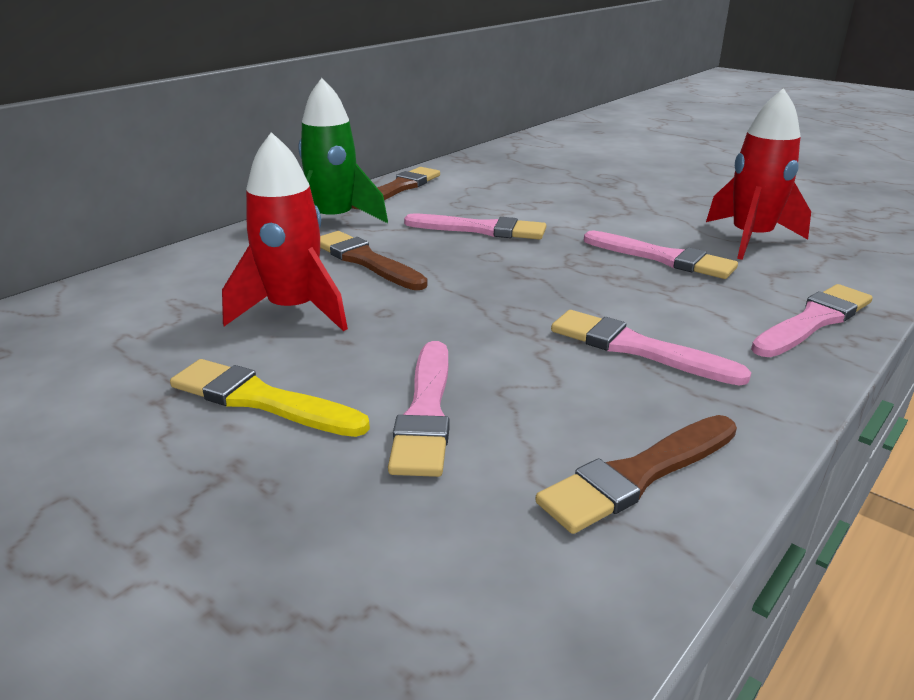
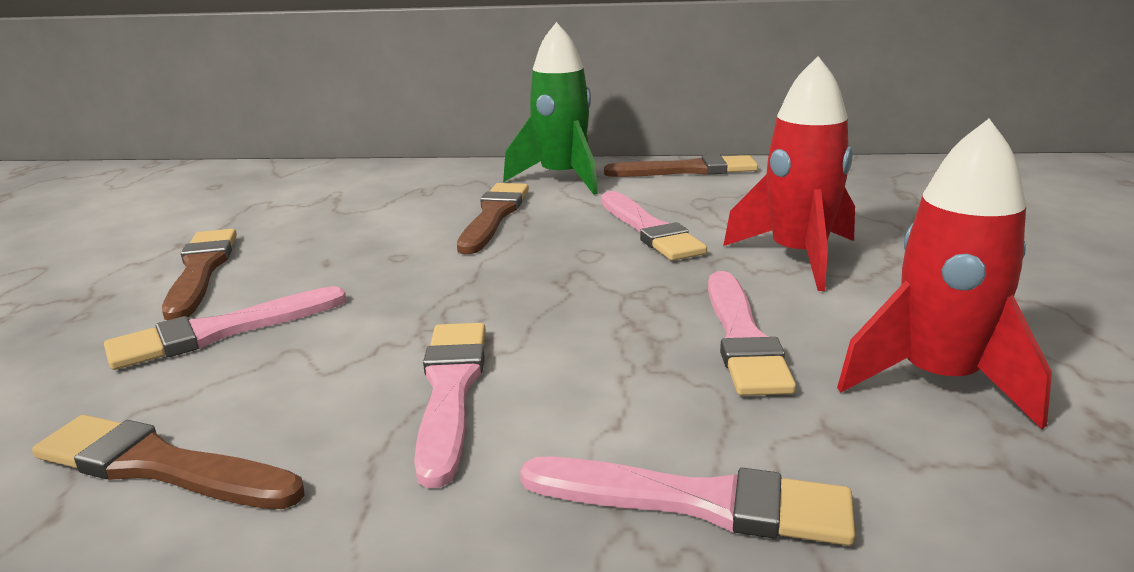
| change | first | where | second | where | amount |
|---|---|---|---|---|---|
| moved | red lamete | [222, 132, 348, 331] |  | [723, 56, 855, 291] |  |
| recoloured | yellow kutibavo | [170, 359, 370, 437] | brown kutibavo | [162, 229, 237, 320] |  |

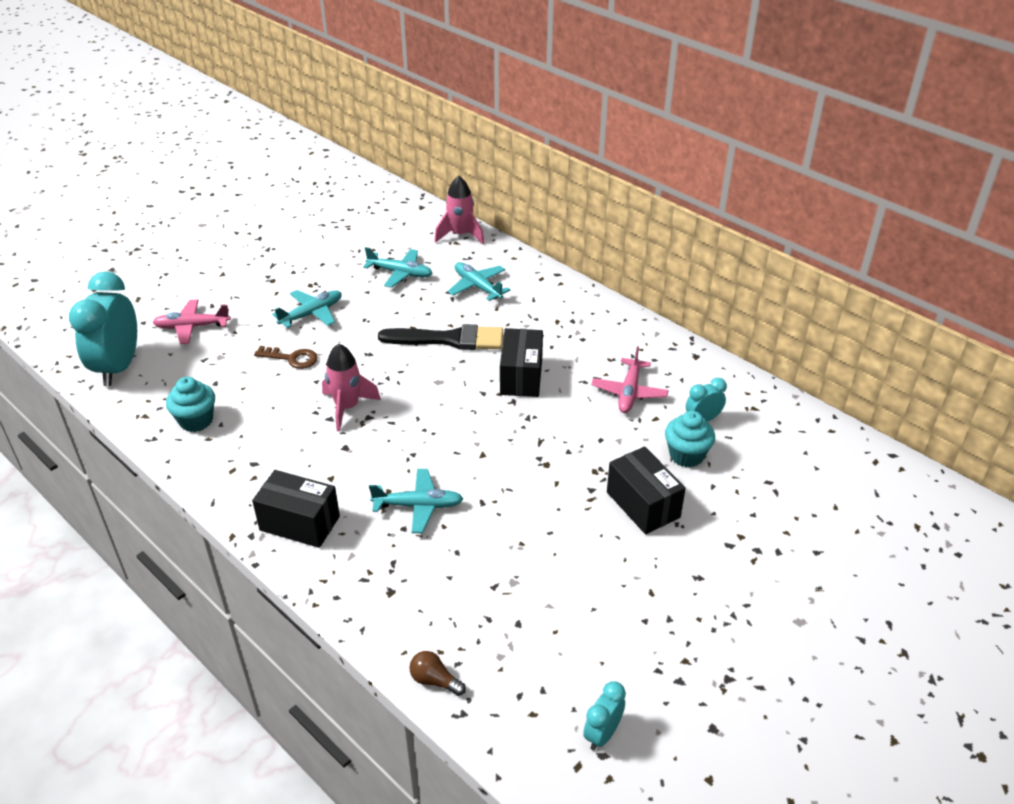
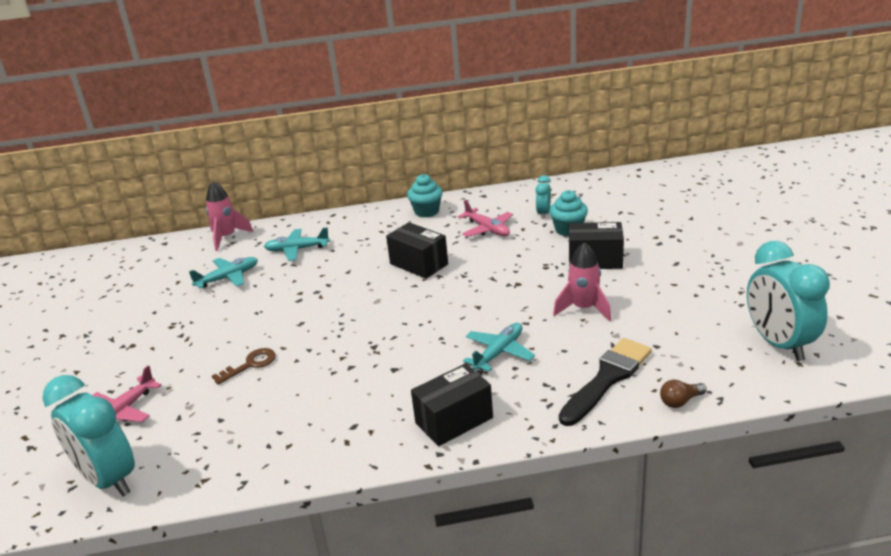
| change | first | where | second | where | amount |
|---|---|---|---|---|---|
| removed | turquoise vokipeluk | [272, 290, 342, 328] |  |  |  |
| moved | black kutibavo | [378, 324, 503, 350] |  | [559, 338, 652, 426] |  |
| moved | pink lamete | [322, 343, 381, 431] |  | [553, 242, 611, 321] |  |
| moved | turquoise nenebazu | [166, 377, 215, 432] |  | [407, 174, 443, 217] |  |
| resized | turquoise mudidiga | [583, 682, 626, 750] |  | [747, 241, 830, 361] | x2.09 |

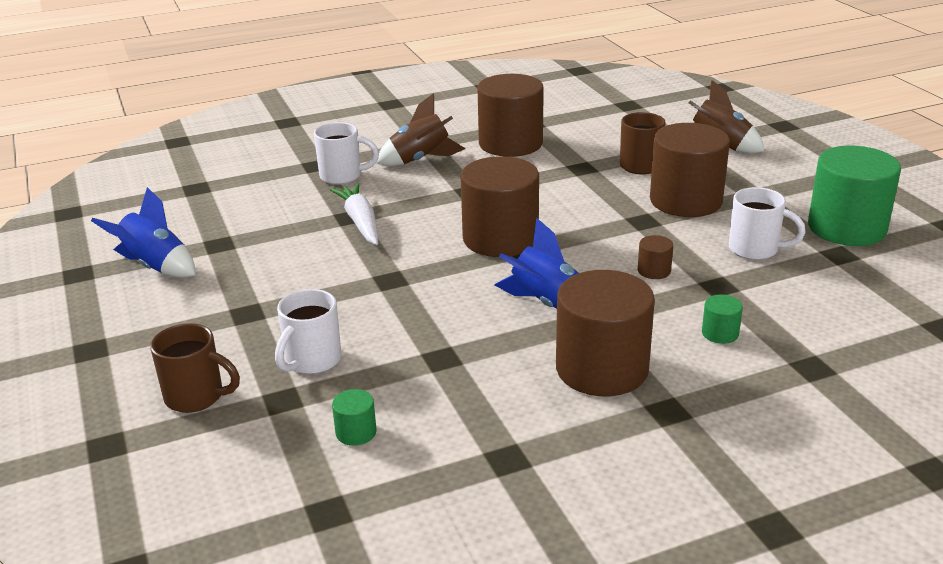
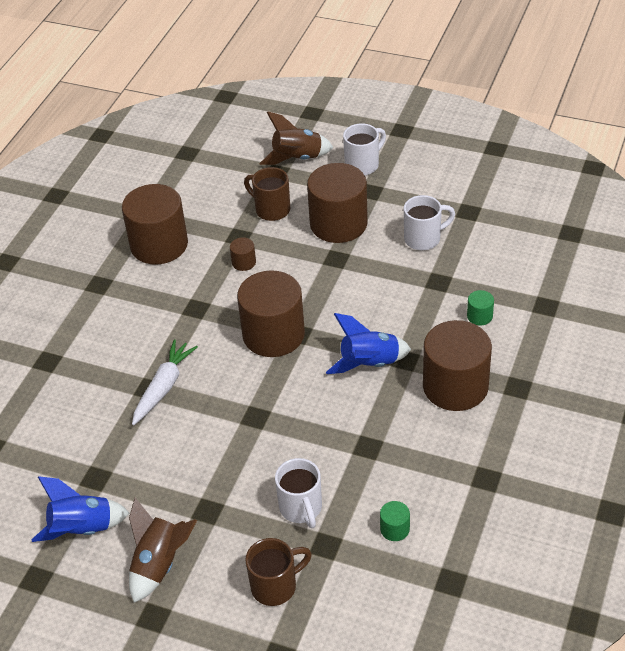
| change | first | where | second | where | amount |
|---|---|---|---|---|---|
| moved | brown lamete | [376, 93, 465, 166] |  | [129, 498, 197, 603] |  |
| moved | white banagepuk | [314, 122, 379, 185] |  | [343, 123, 386, 175] |  |
| removed | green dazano | [808, 146, 901, 246] |  |  |  |
| turned | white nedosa | [330, 183, 378, 245] |  | [132, 339, 198, 425] | 90 degrees clockwise |
| moved | brown dazano | [638, 235, 673, 279] |  | [230, 237, 256, 271] |  |

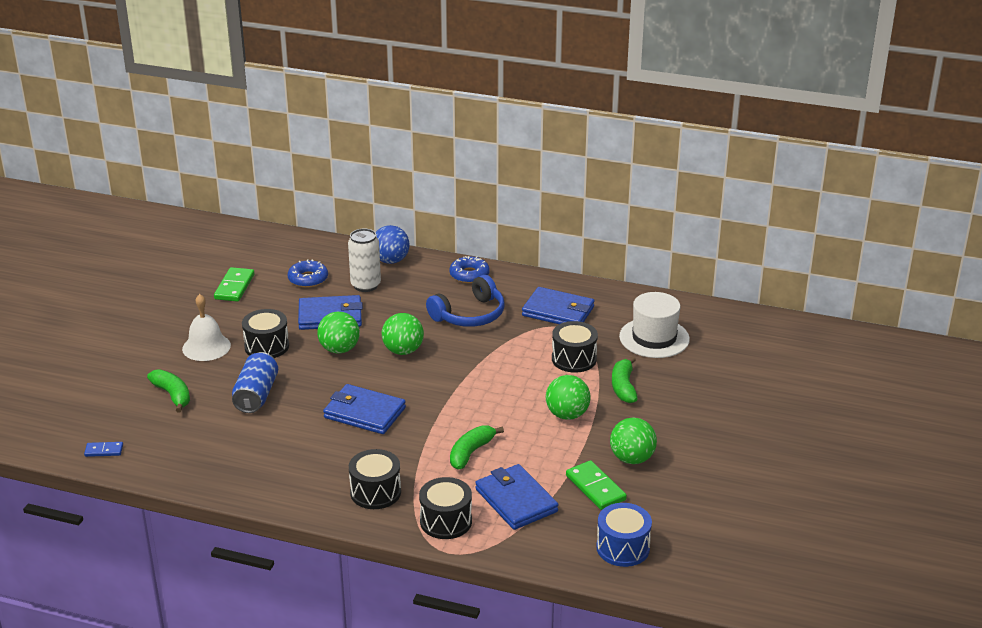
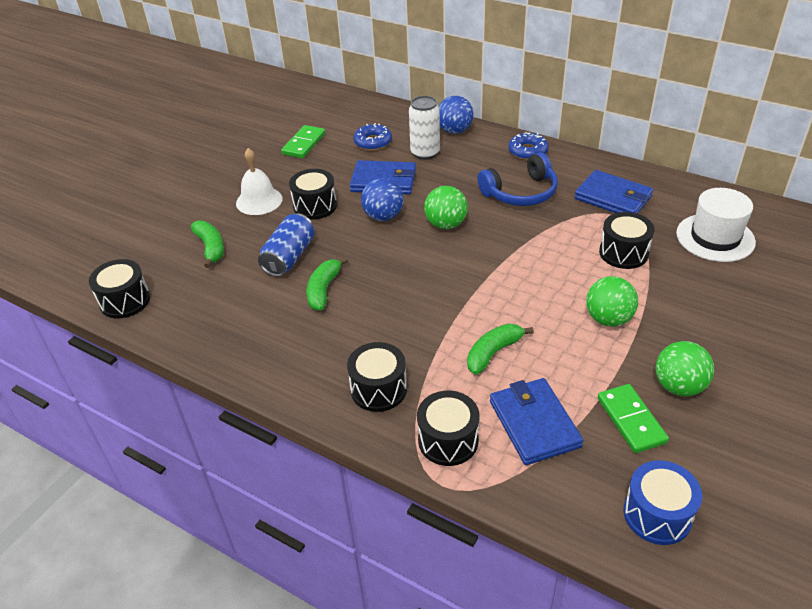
| change | first | where | second | where | amount |
|---|---|---|---|---|---|
| recoloured | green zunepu | [317, 312, 360, 354] | blue zunepu | [361, 178, 404, 221] |  |
| moved | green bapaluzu | [612, 356, 638, 403] |  | [307, 257, 348, 311] |  |
| removed | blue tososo | [323, 384, 406, 434] |  |  |  |
| replaced | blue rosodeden | [84, 442, 123, 457] | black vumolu | [89, 259, 150, 319] |  |

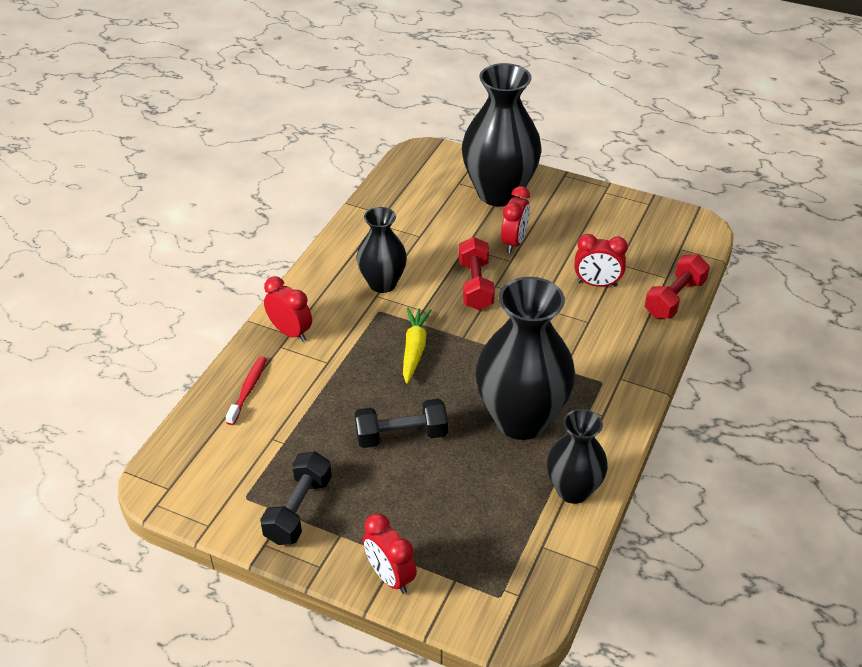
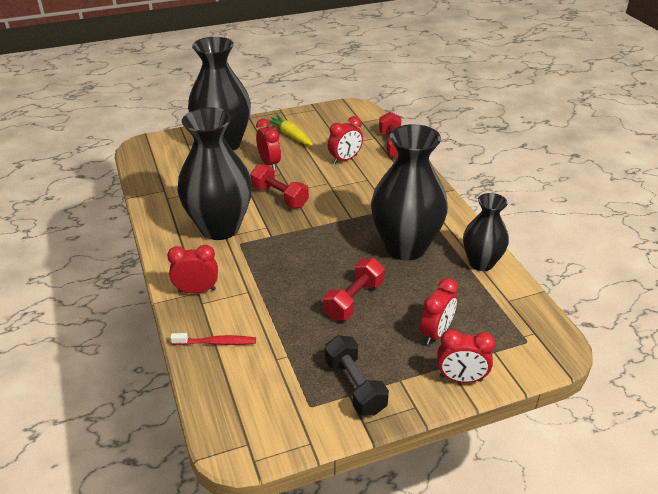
| change | first | where | second | where | amount |
|---|---|---|---|---|---|
| resized | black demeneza | [357, 207, 407, 293] |  | [177, 107, 252, 240] | x1.71 |
| moved | yellow nedosa | [403, 308, 432, 383] |  | [268, 115, 313, 146] |  |
| turned | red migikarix | [226, 356, 267, 425] |  | [170, 333, 256, 345] | 120 degrees clockwise |
| recoloured | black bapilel | [355, 399, 448, 448] | red bapilel | [323, 258, 385, 320] |  |
| added |  |  | red mudidiga | [420, 278, 458, 345] |  |

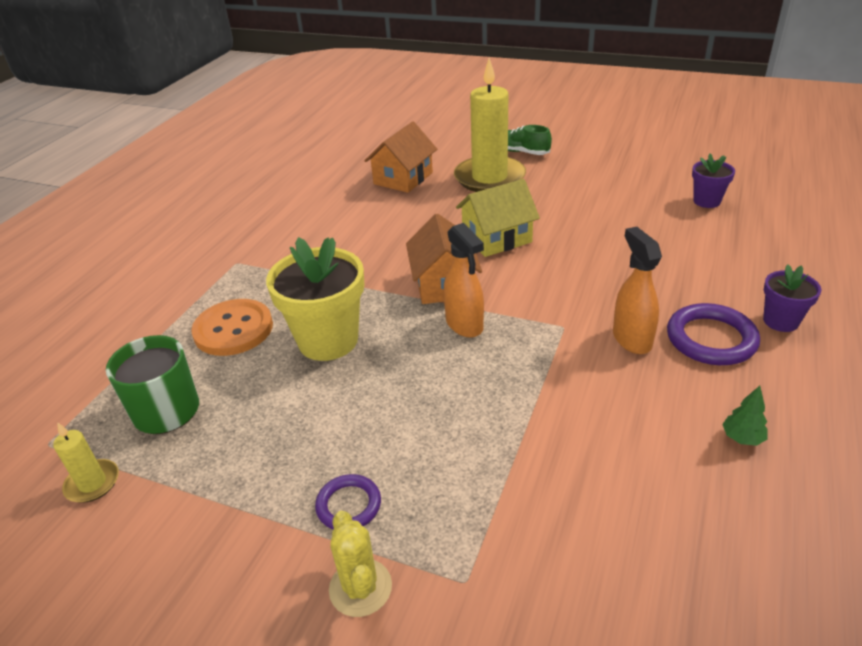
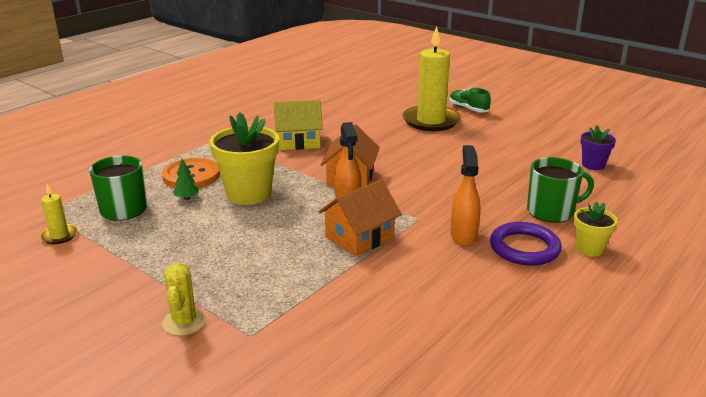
| change | first | where | second | where | amount |
|---|---|---|---|---|---|
| moved | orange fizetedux | [364, 121, 437, 193] |  | [318, 180, 402, 256] |  |
| moved | yellow fizetedux | [456, 179, 540, 257] |  | [274, 100, 323, 150] |  |
| recoloured | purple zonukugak | [763, 265, 822, 332] | yellow zonukugak | [574, 201, 618, 257] |  |
| moved | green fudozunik | [722, 386, 768, 446] |  | [173, 159, 199, 200] |  |
| removed | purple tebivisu | [315, 474, 381, 529] |  |  |  |
| added |  |  | green banagepuk | [527, 157, 594, 223] |  |

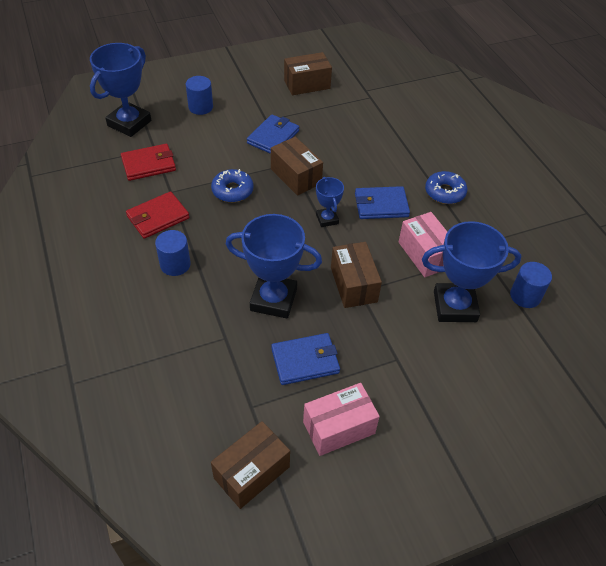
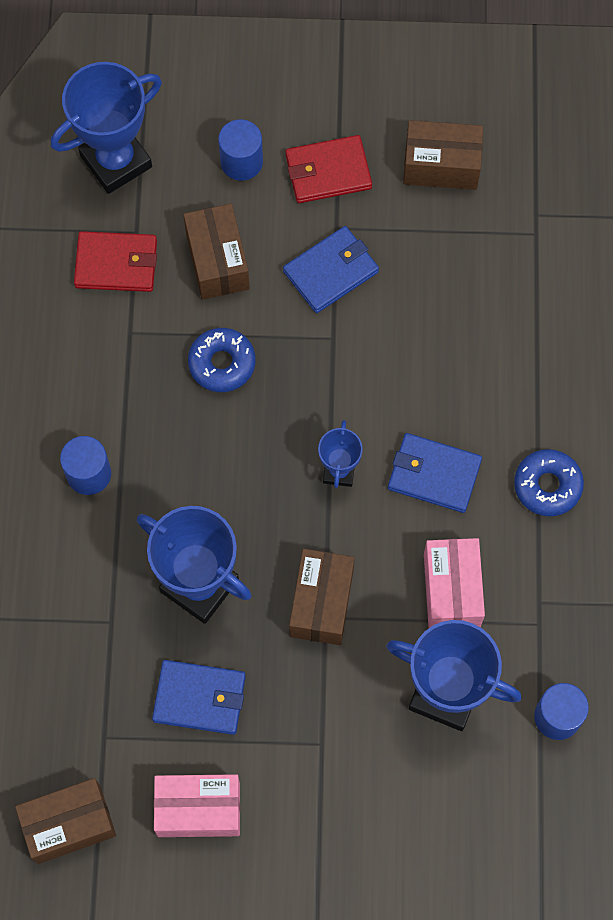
| change | first | where | second | where | amount |
|---|---|---|---|---|---|
| moved | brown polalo | [271, 137, 323, 196] |  | [183, 204, 250, 300] |  |
| moved | red tososo | [126, 191, 189, 239] |  | [286, 135, 372, 203] |  |

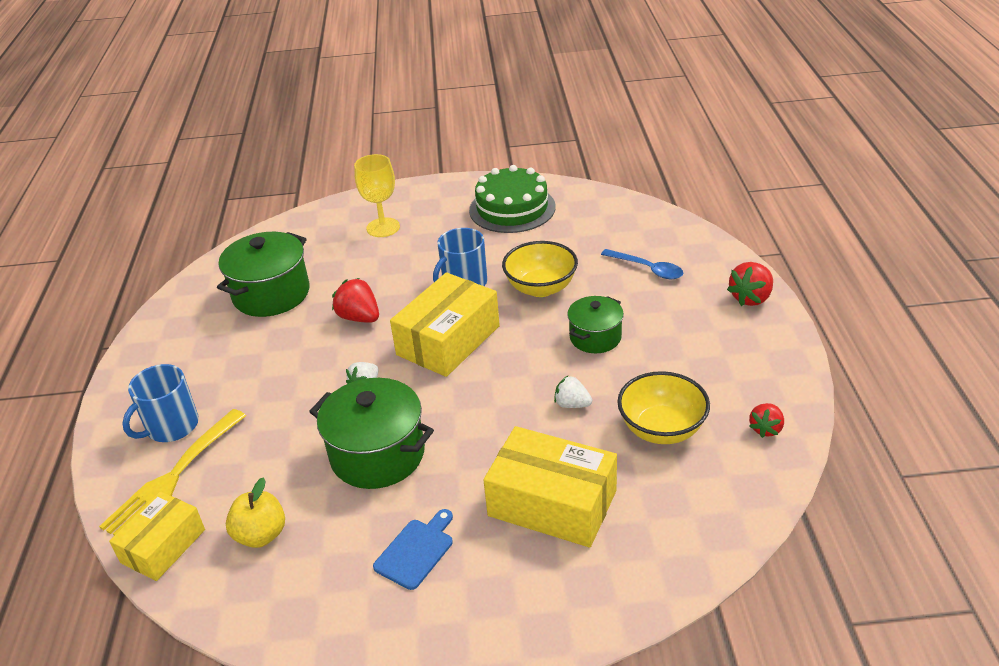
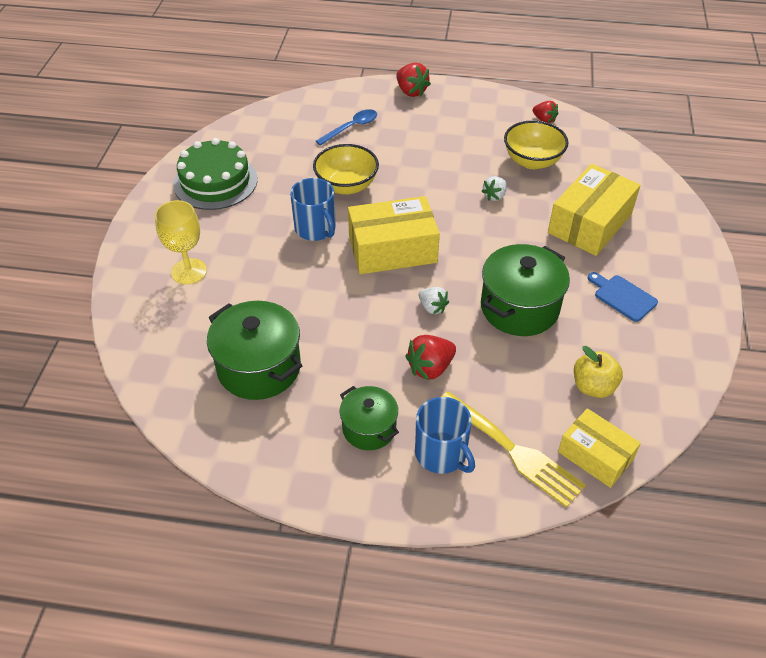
| change | first | where | second | where | amount |
|---|---|---|---|---|---|
| turned | yellow polalo | [390, 272, 500, 377] |  | [348, 196, 440, 274] | 60 degrees counterclockwise |
| moved | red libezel | [332, 278, 379, 323] |  | [405, 335, 456, 380] |  |
| moved | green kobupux | [567, 296, 624, 353] |  | [340, 386, 399, 450] |  |

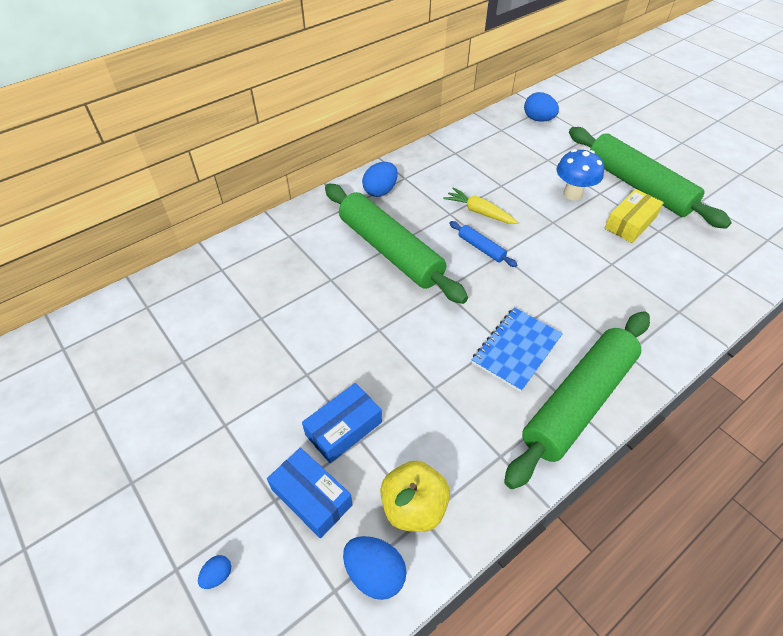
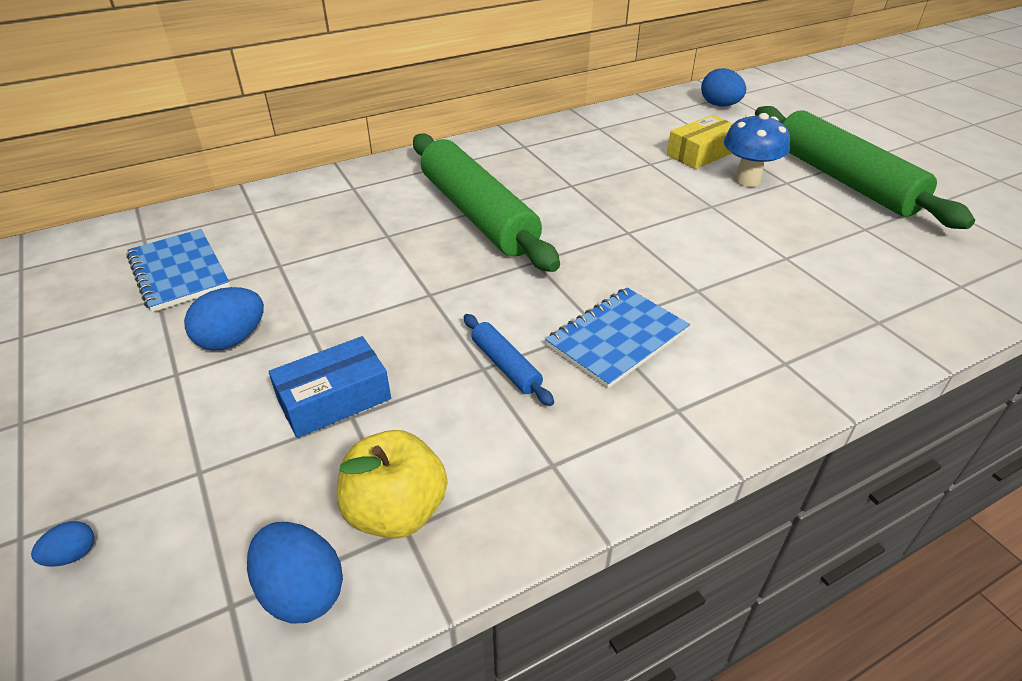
| change | first | where | second | where | amount |
|---|---|---|---|---|---|
| moved | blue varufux | [362, 162, 398, 197] |  | [184, 287, 264, 351] |  |
| removed | yellow nedosa | [443, 188, 518, 224] |  |  |  |
| moved | yellow polalo | [605, 189, 664, 243] |  | [667, 115, 733, 169] |  |
| moved | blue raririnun | [449, 221, 517, 267] |  | [464, 314, 554, 406] |  |
| removed | green raririnun | [504, 311, 650, 489] |  |  |  |
| removed | blue polalo | [267, 448, 353, 538] |  |  |  |
| added |  |  | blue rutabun | [126, 229, 230, 312] |  |

